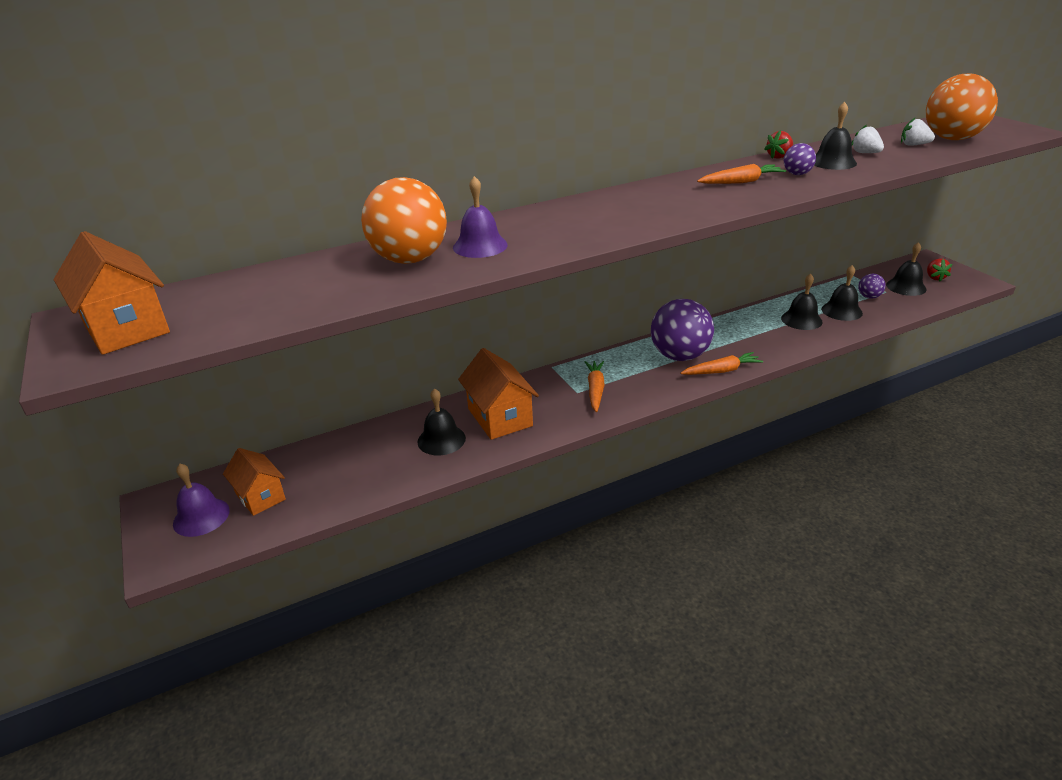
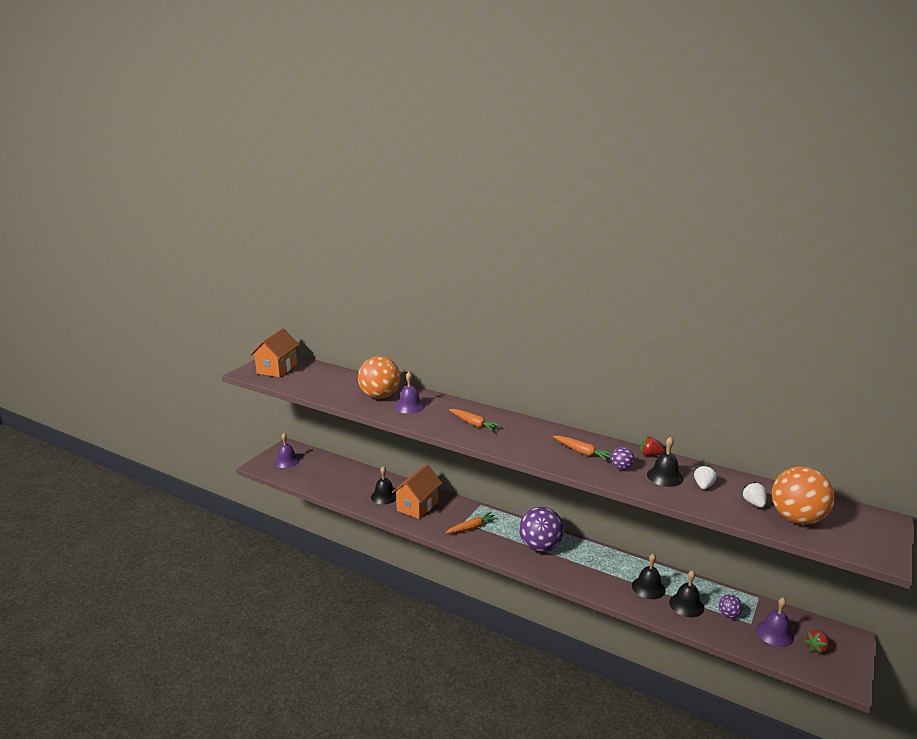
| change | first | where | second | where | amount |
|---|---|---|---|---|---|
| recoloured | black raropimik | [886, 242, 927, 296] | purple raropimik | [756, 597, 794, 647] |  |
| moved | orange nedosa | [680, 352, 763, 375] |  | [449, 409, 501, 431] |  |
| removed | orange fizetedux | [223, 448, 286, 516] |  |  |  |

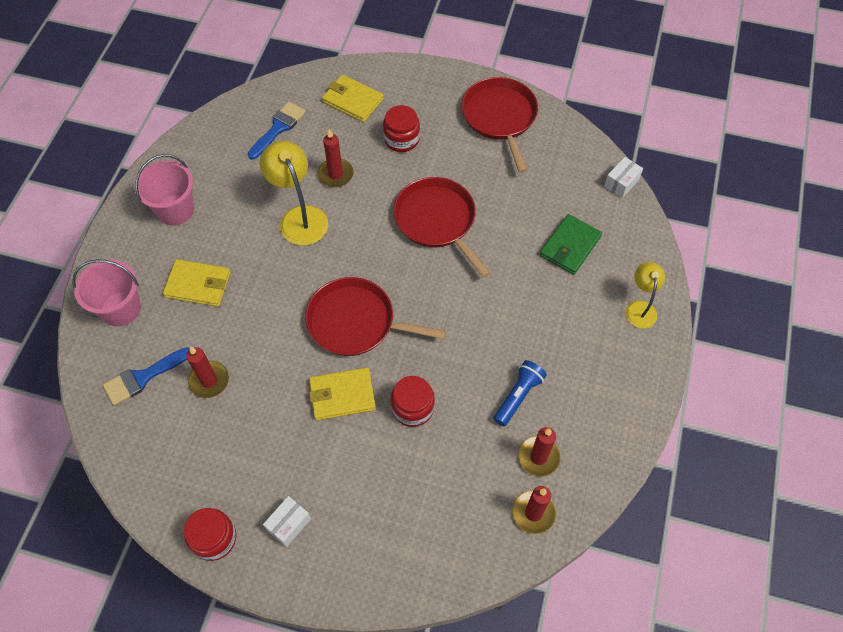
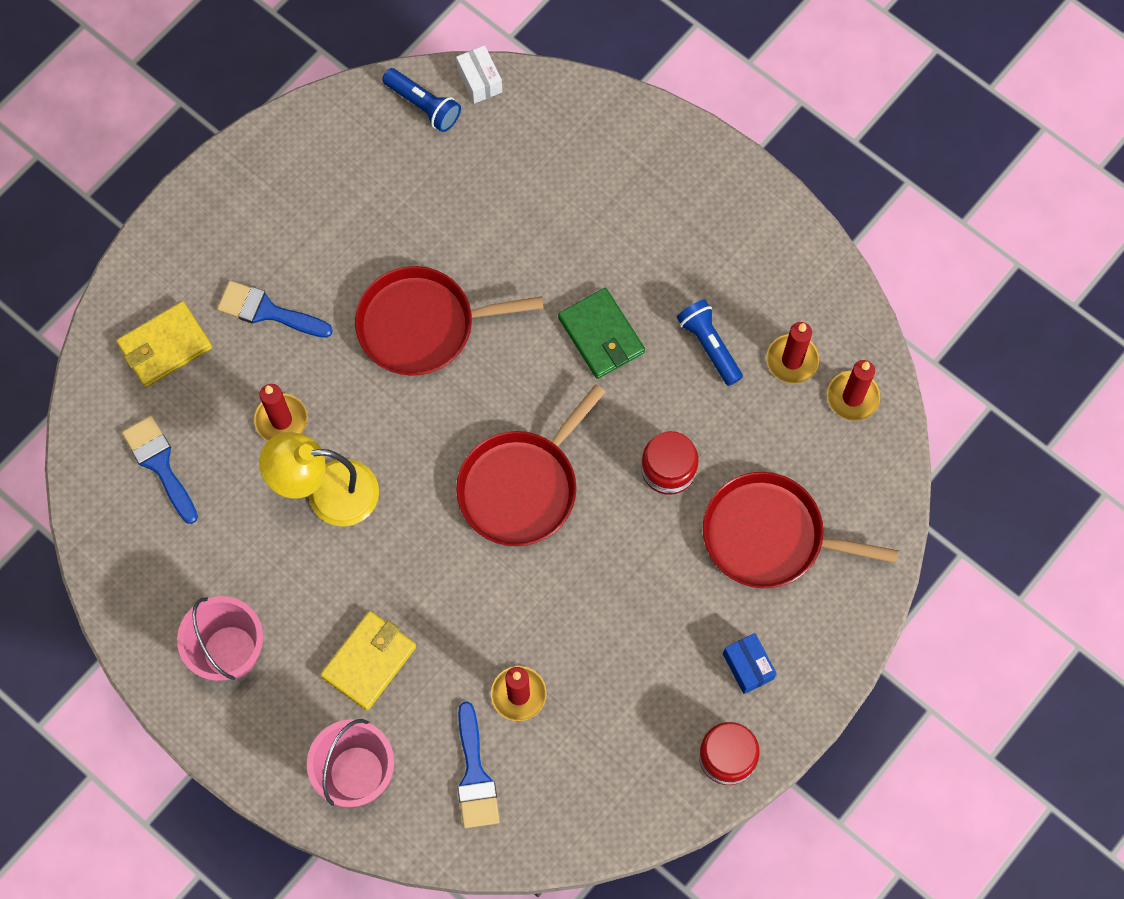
| change | first | where | second | where | amount |
|---|---|---|---|---|---|
| moved | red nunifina | [462, 77, 538, 173] |  | [703, 472, 898, 588] |  |
| replaced | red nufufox | [383, 105, 420, 152] | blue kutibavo | [217, 281, 333, 338] |  |
| moved | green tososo | [540, 214, 602, 275] |  | [558, 288, 645, 379] |  |
| removed | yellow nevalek | [626, 262, 665, 328] |  |  |  |
| removed | yellow tososo | [309, 368, 376, 420] |  |  |  |
| recoloured | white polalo | [263, 496, 311, 547] | blue polalo | [723, 633, 777, 694] |  |
| added |  |  | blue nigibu | [382, 68, 461, 132] |  |

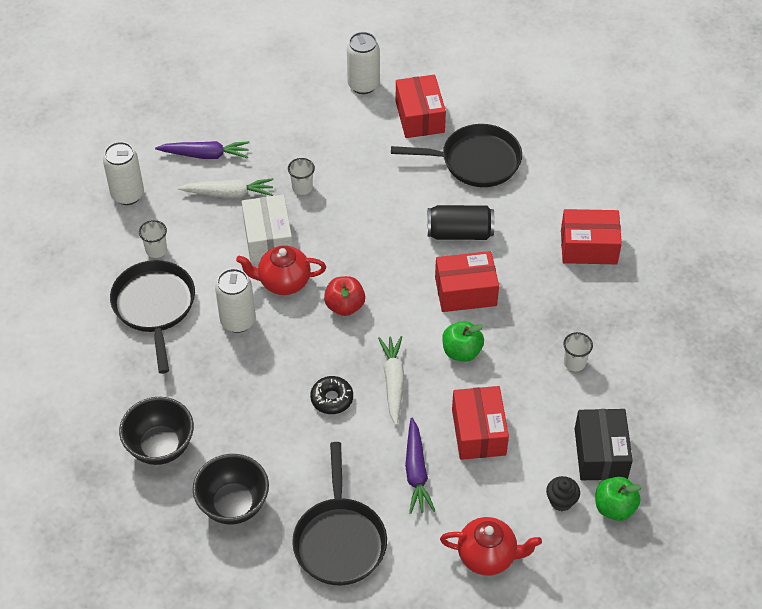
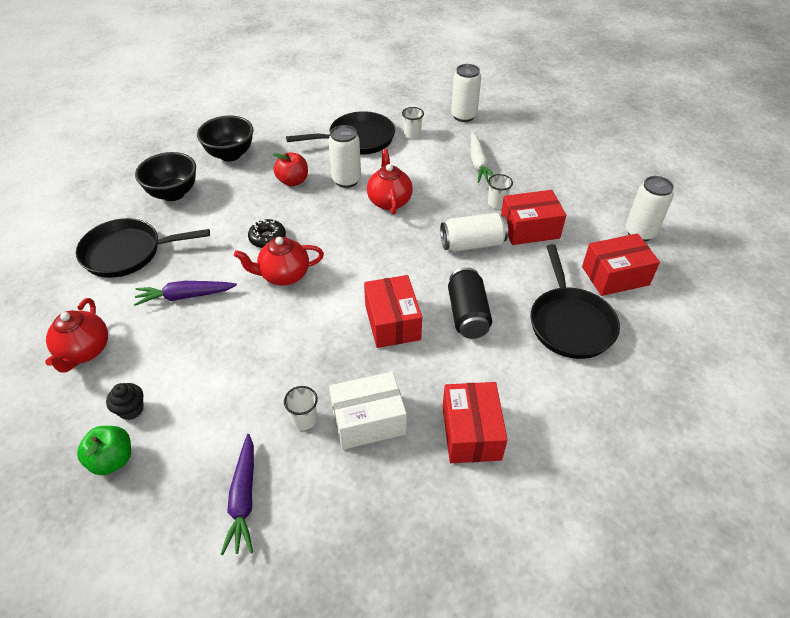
| change | first | where | second | where | amount |
|---|---|---|---|---|---|
| moved | purple nedosa | [155, 141, 250, 159] |  | [221, 434, 254, 555] |  |
| moved | white polalo | [242, 195, 293, 263] |  | [329, 371, 407, 450] |  |
| moved | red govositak | [324, 276, 365, 316] |  | [273, 152, 308, 187] |  |
| removed | green govositak | [442, 321, 484, 362] |  |  |  |
| replaced | white nedosa | [378, 336, 404, 425] | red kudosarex | [234, 237, 324, 286] |  |
| moved | red polalo | [452, 386, 509, 460] |  | [501, 190, 566, 245] |  |
| removed | black polalo | [575, 409, 633, 480] |  |  |  |
| added |  |  | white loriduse | [440, 213, 508, 252] |  |

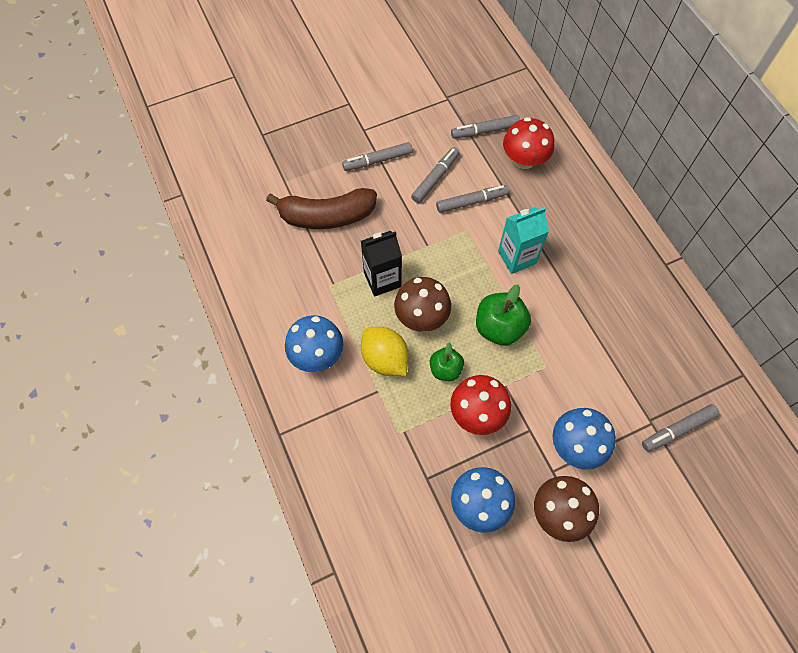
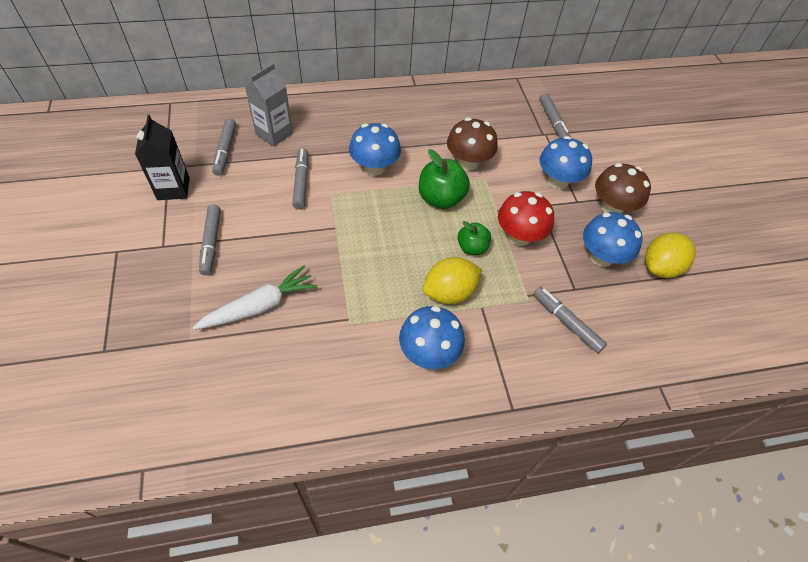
| change | first | where | second | where | amount |
|---|---|---|---|---|---|
| replaced | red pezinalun | [503, 117, 554, 169] | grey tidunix | [245, 63, 293, 147] |  |
| moved | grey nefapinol | [411, 147, 460, 203] |  | [533, 286, 607, 353] |  |
| replaced | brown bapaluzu | [266, 188, 377, 229] | white nedosa | [193, 265, 317, 330] |  |
| replaced | turquoise tidunix | [498, 207, 549, 274] | blue pezinalun | [349, 123, 401, 176] |  |
| moved | black tidunix | [361, 231, 402, 296] |  | [135, 115, 190, 200] |  |
| moved | brown pezinalun | [394, 277, 451, 332] |  | [447, 118, 498, 170] |  |
| added |  |  | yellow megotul | [645, 233, 696, 278] |  |

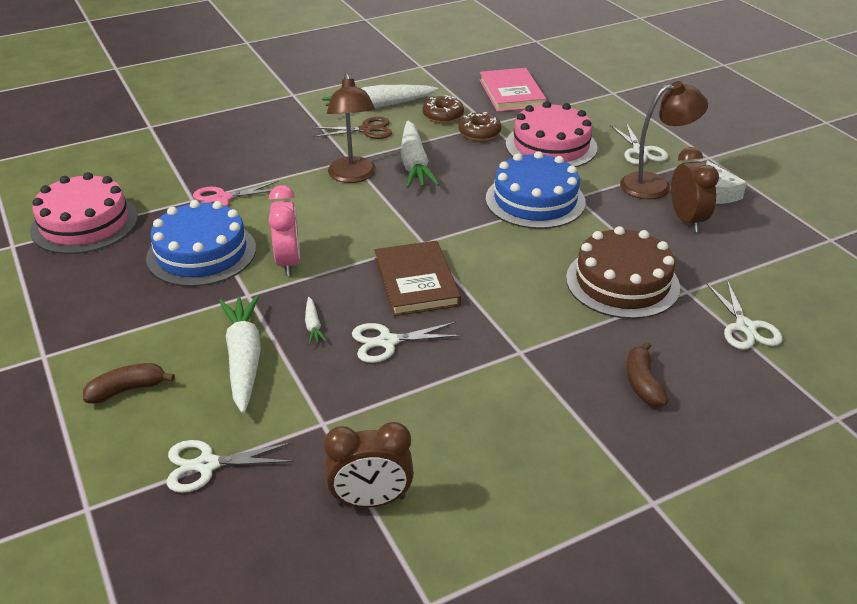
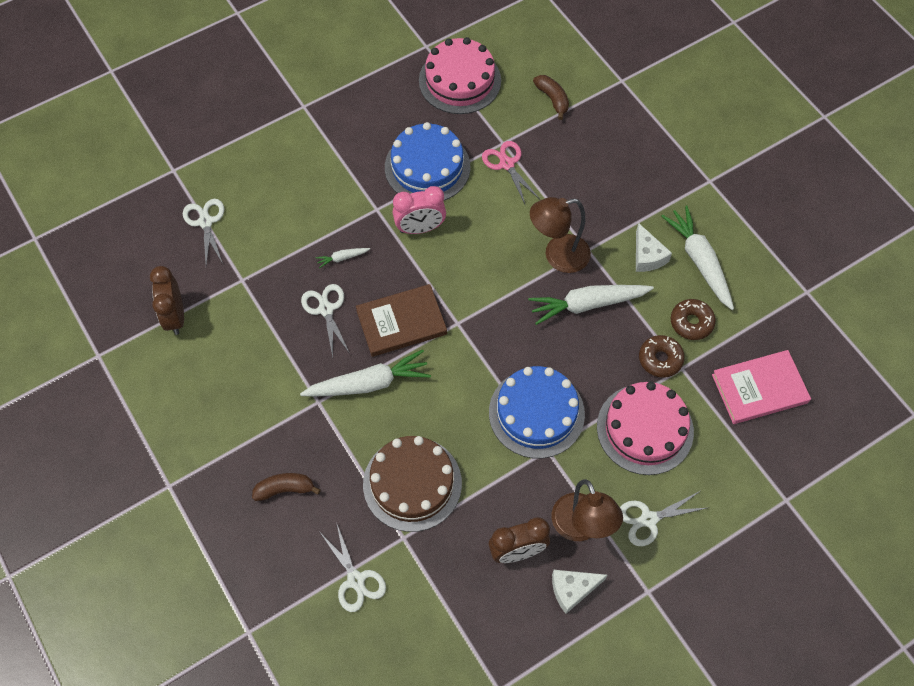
| change | first | where | second | where | amount |
|---|---|---|---|---|---|
| replaced | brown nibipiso | [312, 117, 392, 139] | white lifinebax | [636, 223, 672, 272] |  |
| turned | white nibipiso | [707, 280, 783, 350] |  | [321, 522, 386, 612] | 105 degrees counterclockwise |
| moved | white nedosa | [219, 295, 261, 414] |  | [300, 350, 431, 397] |  |
| moved | brown bapaluzu | [83, 363, 175, 404] |  | [533, 75, 569, 120] |  |

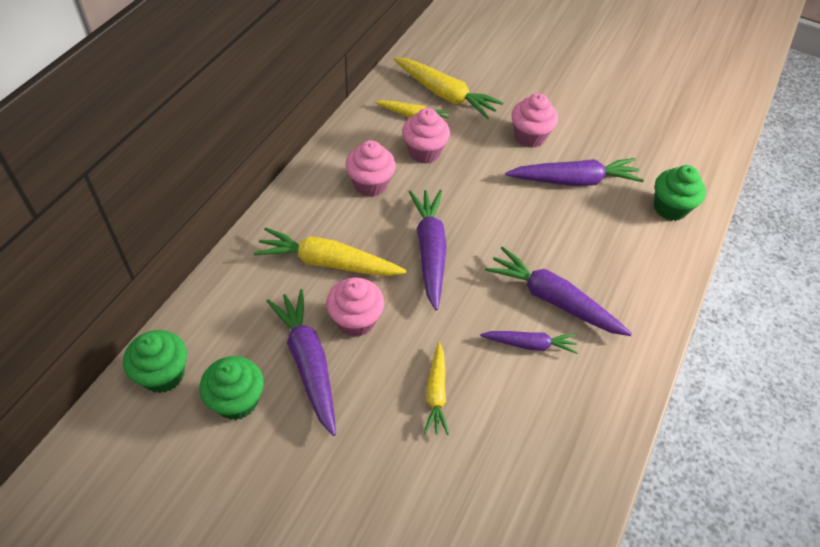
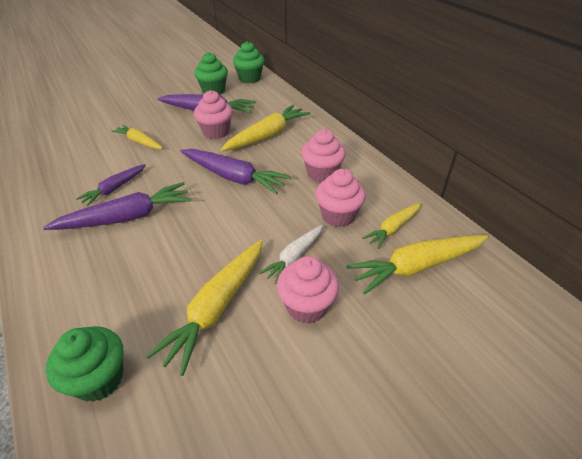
| change | first | where | second | where | amount |
|---|---|---|---|---|---|
| recoloured | purple nedosa | [505, 158, 644, 186] | yellow nedosa | [146, 240, 263, 376] |  |
| added |  |  | white nedosa | [259, 225, 323, 284] |  |

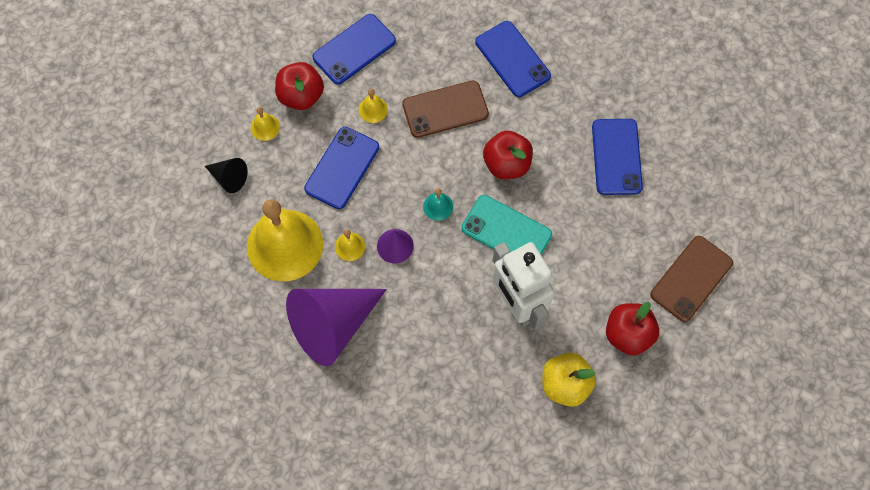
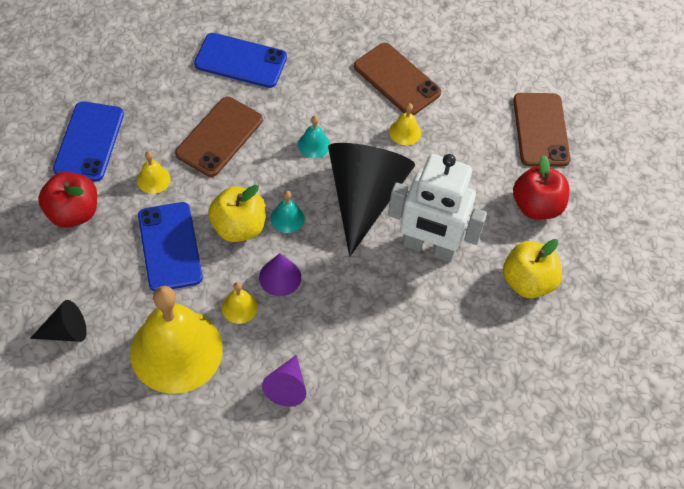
| change | first | where | second | where | amount |
|---|---|---|---|---|---|
| moved | yellow raropimik | [251, 107, 280, 141] |  | [389, 103, 421, 145] |  |
| recoloured | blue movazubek | [592, 119, 643, 195] | brown movazubek | [354, 43, 441, 115] |  |
| replaced | red govositak | [483, 131, 533, 179] | turquoise raropimik | [298, 116, 330, 158] |  |
| replaced | turquoise movazubek | [461, 195, 552, 255] | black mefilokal | [328, 143, 415, 257] |  |
| resized | purple mefilokal | [286, 289, 387, 366] |  | [262, 355, 306, 407] | x0.46 |
| added |  |  | yellow govositak | [208, 185, 266, 242] |  |

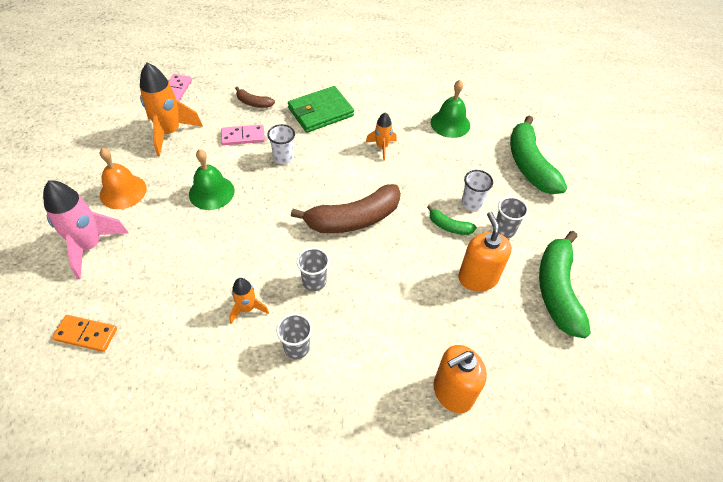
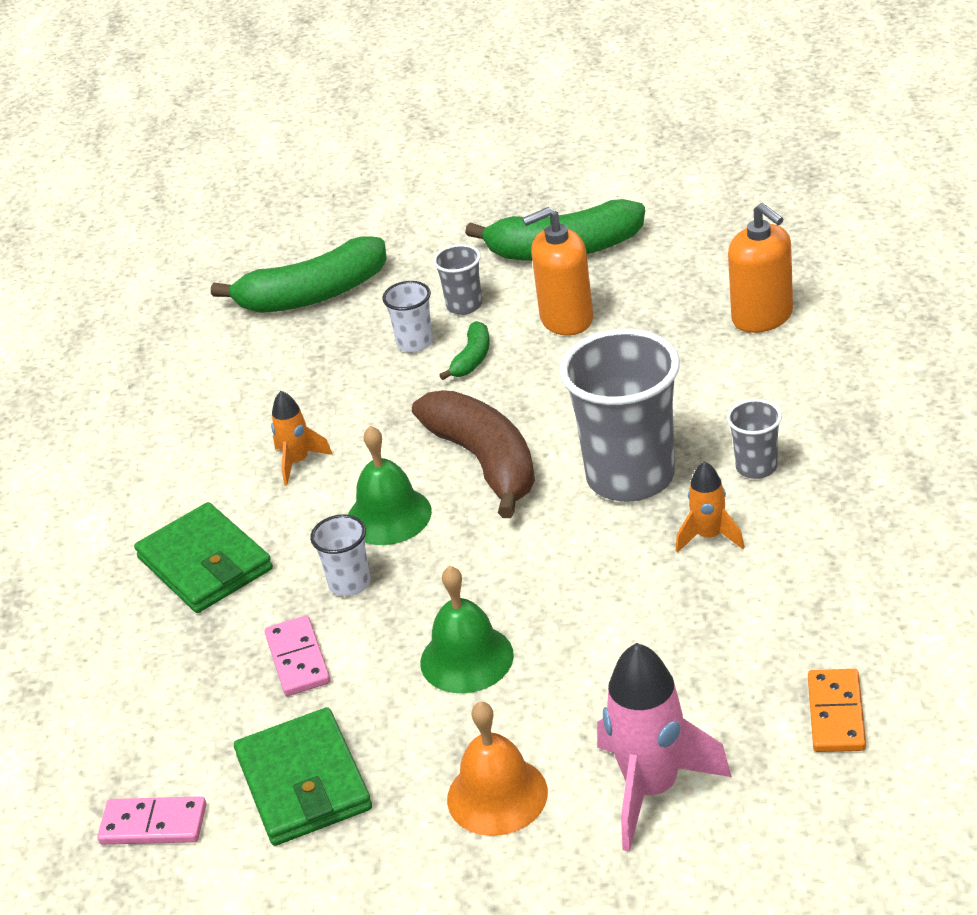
| change | first | where | second | where | amount |
|---|---|---|---|---|---|
| replaced | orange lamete | [140, 63, 203, 156] | green tososo | [234, 707, 372, 846] |  |
| moved | green raropimik | [431, 80, 470, 138] |  | [348, 426, 432, 545] |  |
| removed | brown bapaluzu | [235, 87, 275, 108] |  |  |  |
| resized | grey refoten | [297, 247, 330, 291] |  | [559, 329, 680, 502] | x2.16 |

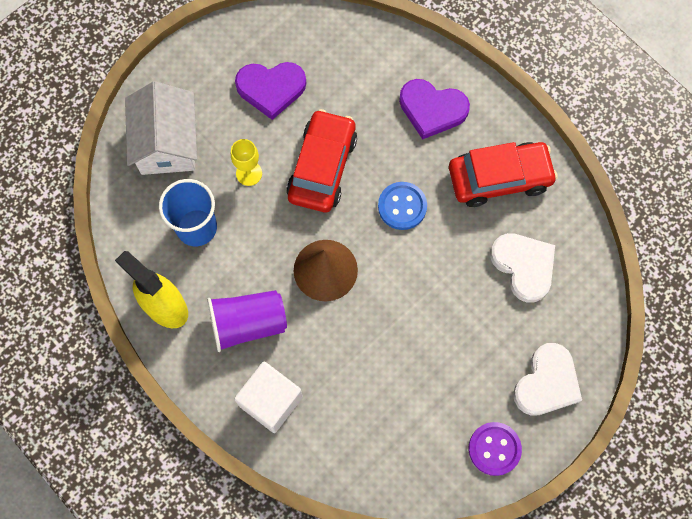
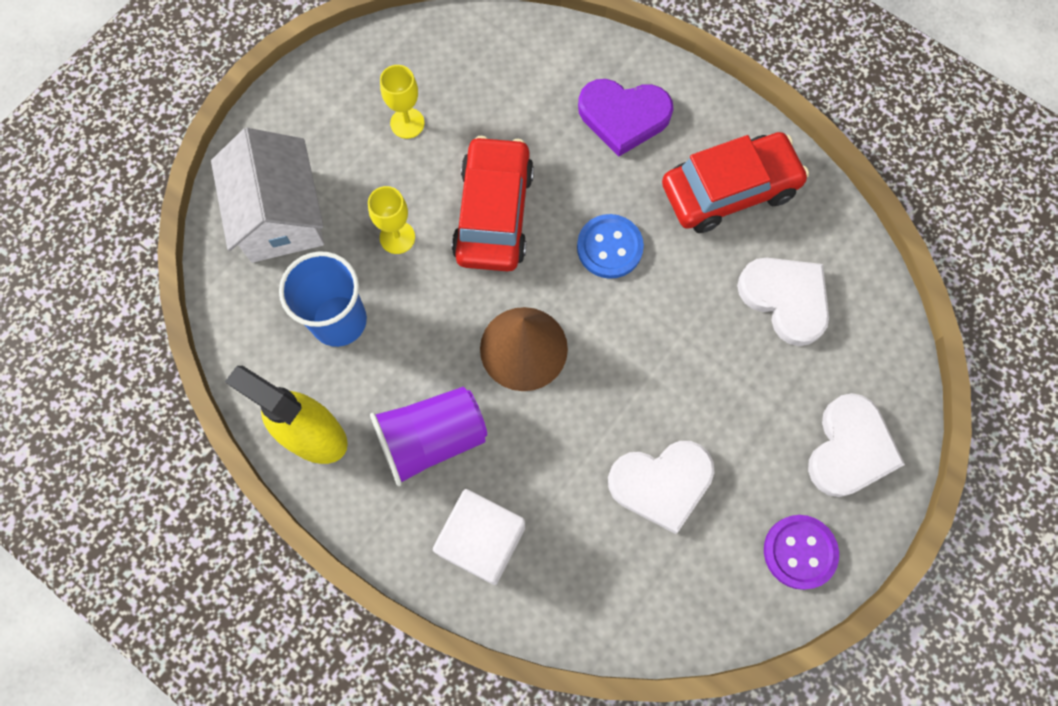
| change | first | where | second | where | amount |
|---|---|---|---|---|---|
| replaced | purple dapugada | [235, 62, 306, 120] | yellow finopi | [380, 65, 425, 139] |  |
| added |  |  | white dapugada | [608, 441, 715, 534] |  |

